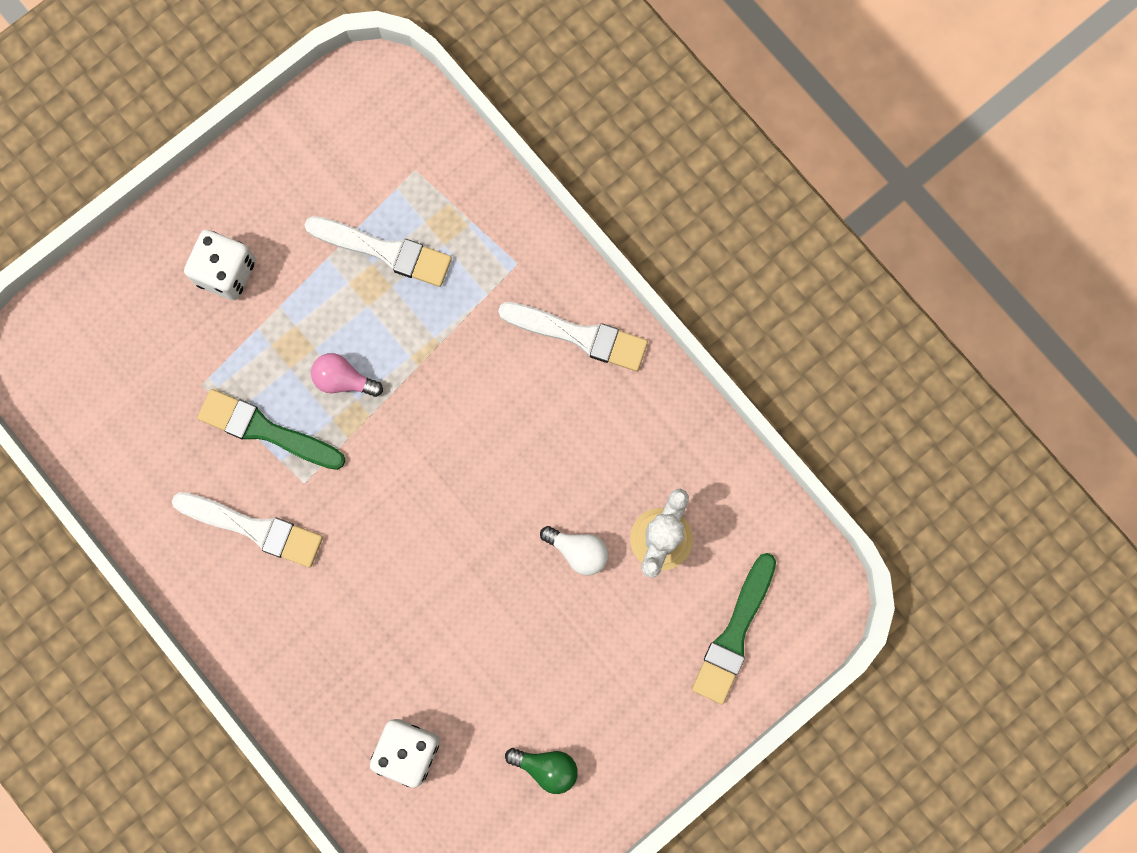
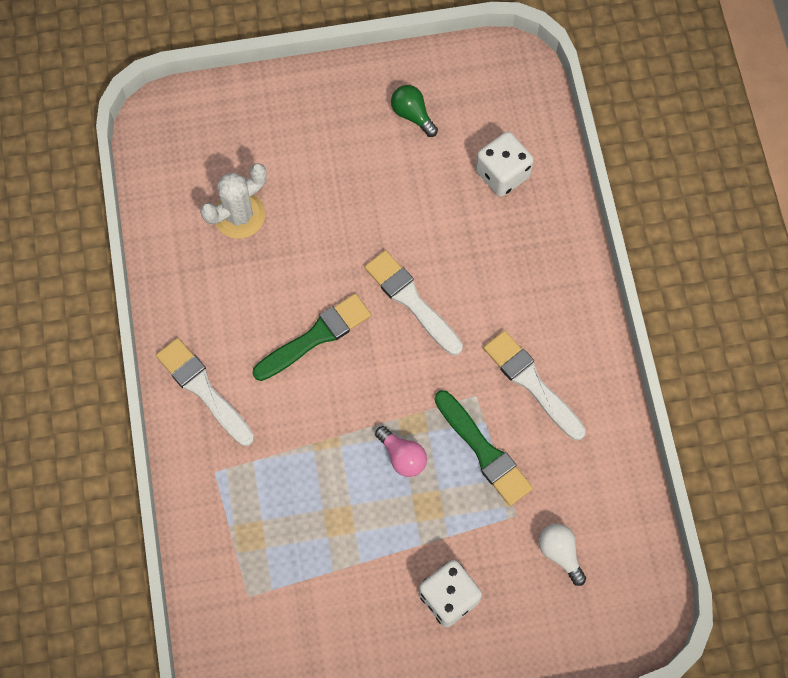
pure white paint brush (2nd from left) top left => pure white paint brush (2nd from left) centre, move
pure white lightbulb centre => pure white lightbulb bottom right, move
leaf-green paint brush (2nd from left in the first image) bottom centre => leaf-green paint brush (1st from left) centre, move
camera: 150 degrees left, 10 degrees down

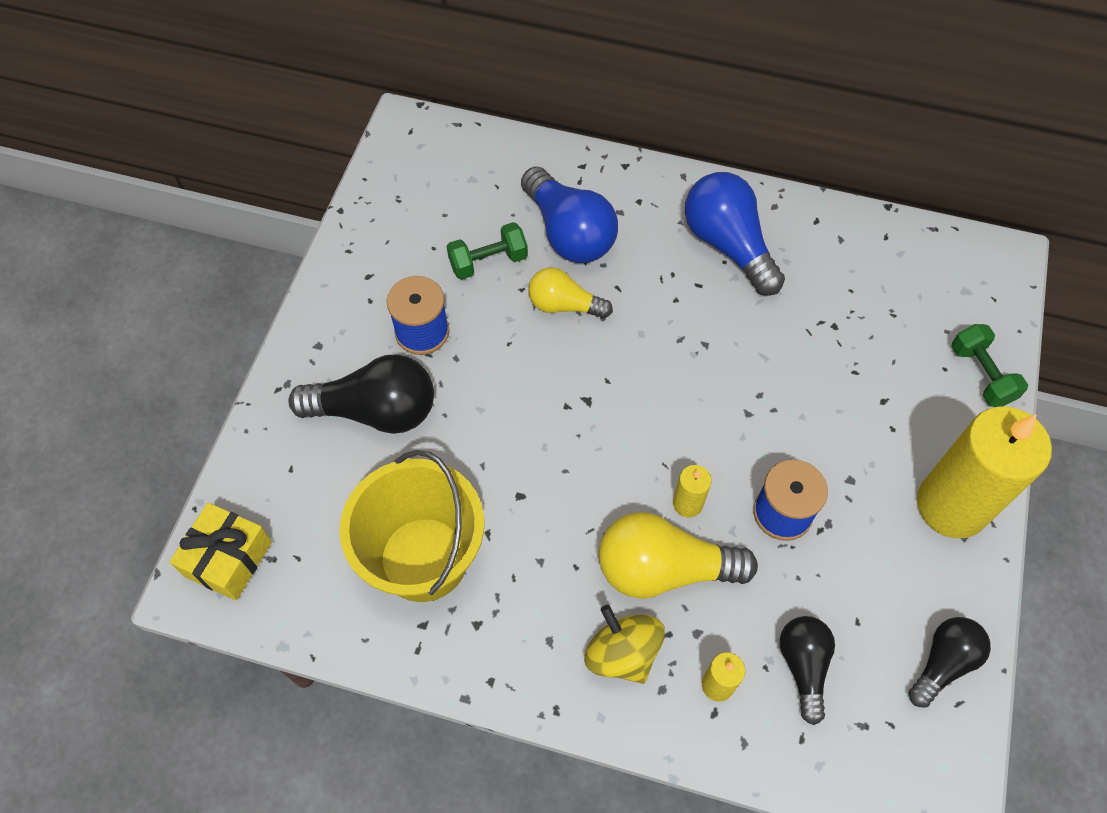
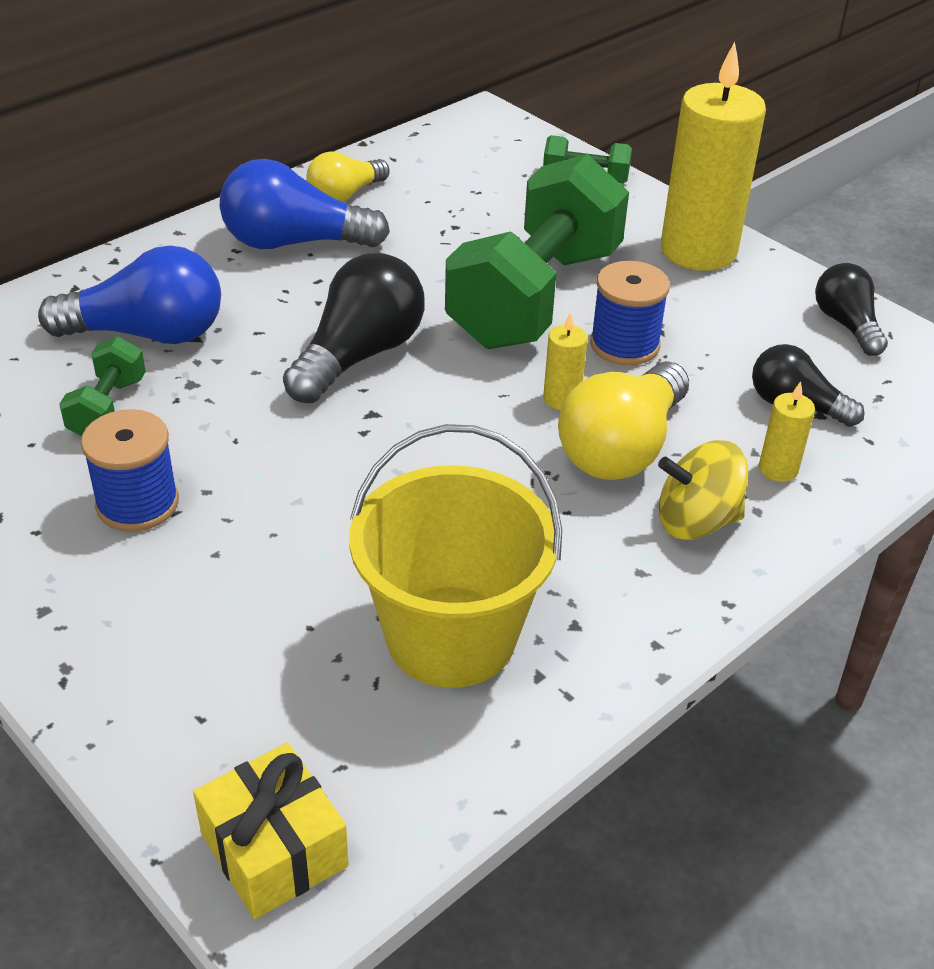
golden lightbulb (1st from left) centre => golden lightbulb (1st from left) top centre, move
jet-black lightbulb (1st from left) middle left => jet-black lightbulb (1st from left) centre, move
nothing => leaf-green free weight (2nd from left) top centre
camera: 60 degrees left, 20 degrees down

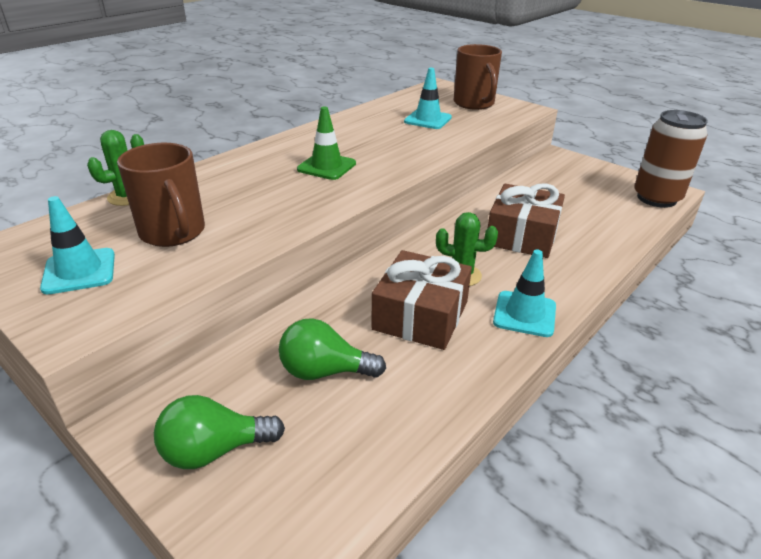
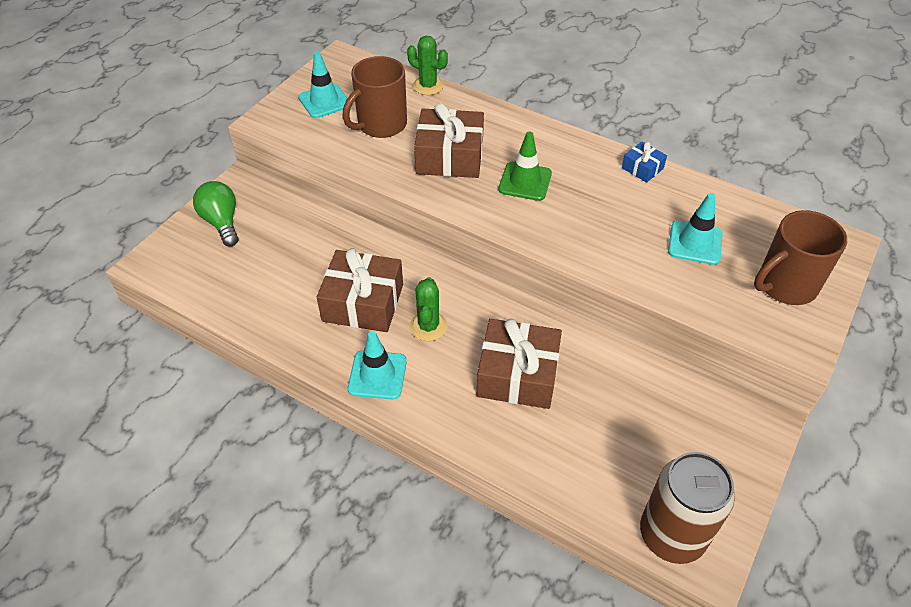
leaf-green lightbulb (2nd from left) centre => nothing
nothing => russet present (2nd from left) top centre
nothing => cobalt present top right
camera: 80 degrees right, 15 degrees up

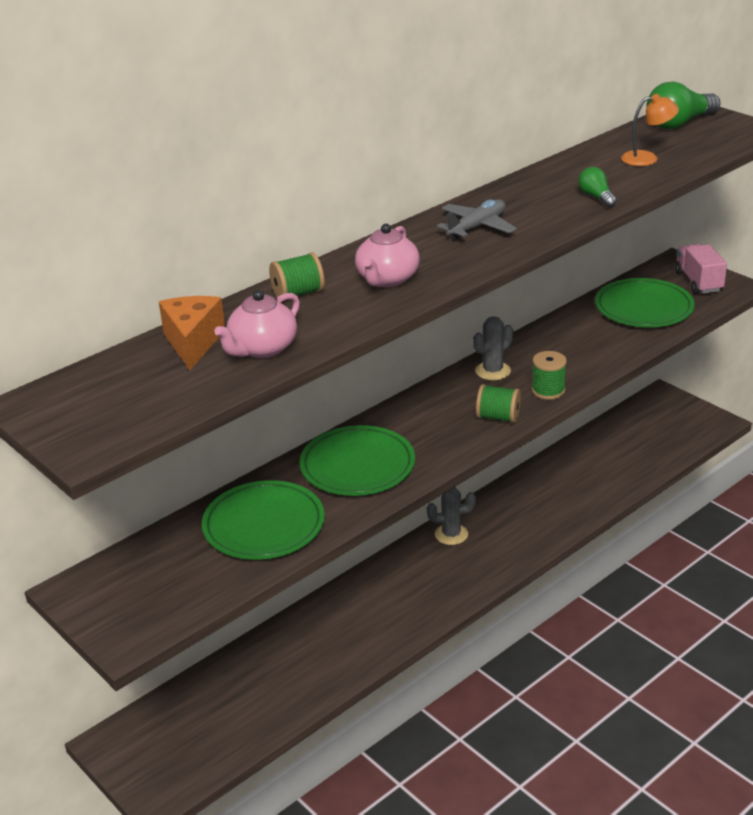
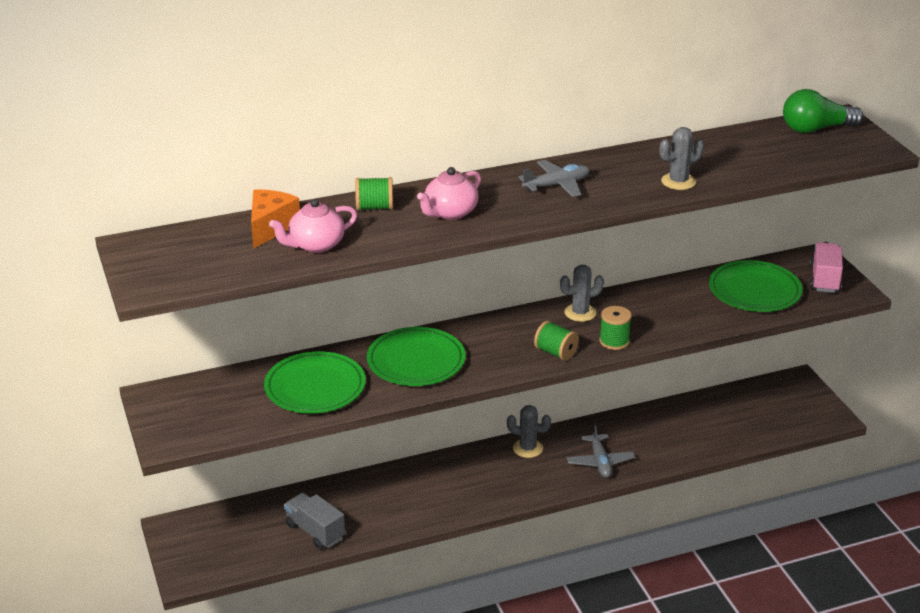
bright orange lamp top right => nothing
leaf-green lightbulb (1st from left) top right => ash-grey prickly plant (3rd from left) top right
nothing => ash-grey toy plane (2nd from left) bottom centre
nothing => ash-grey lorry bottom centre
camera: 20 degrees right, 0 degrees up

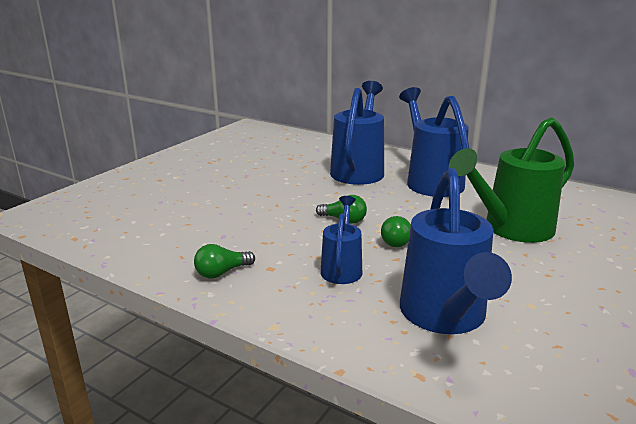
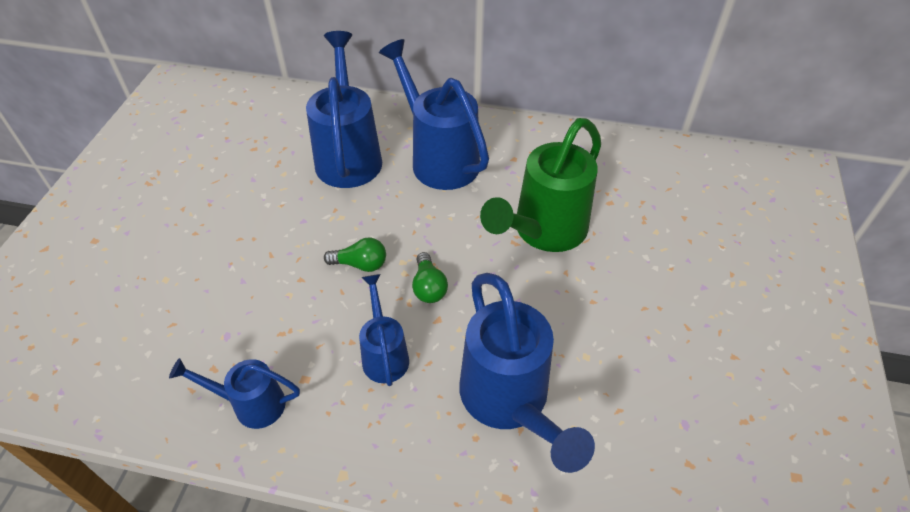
leaf-green lightbulb (1st from left) centre => cobalt watering pot (1st from left) bottom left
camera: 20 degrees left, 25 degrees up

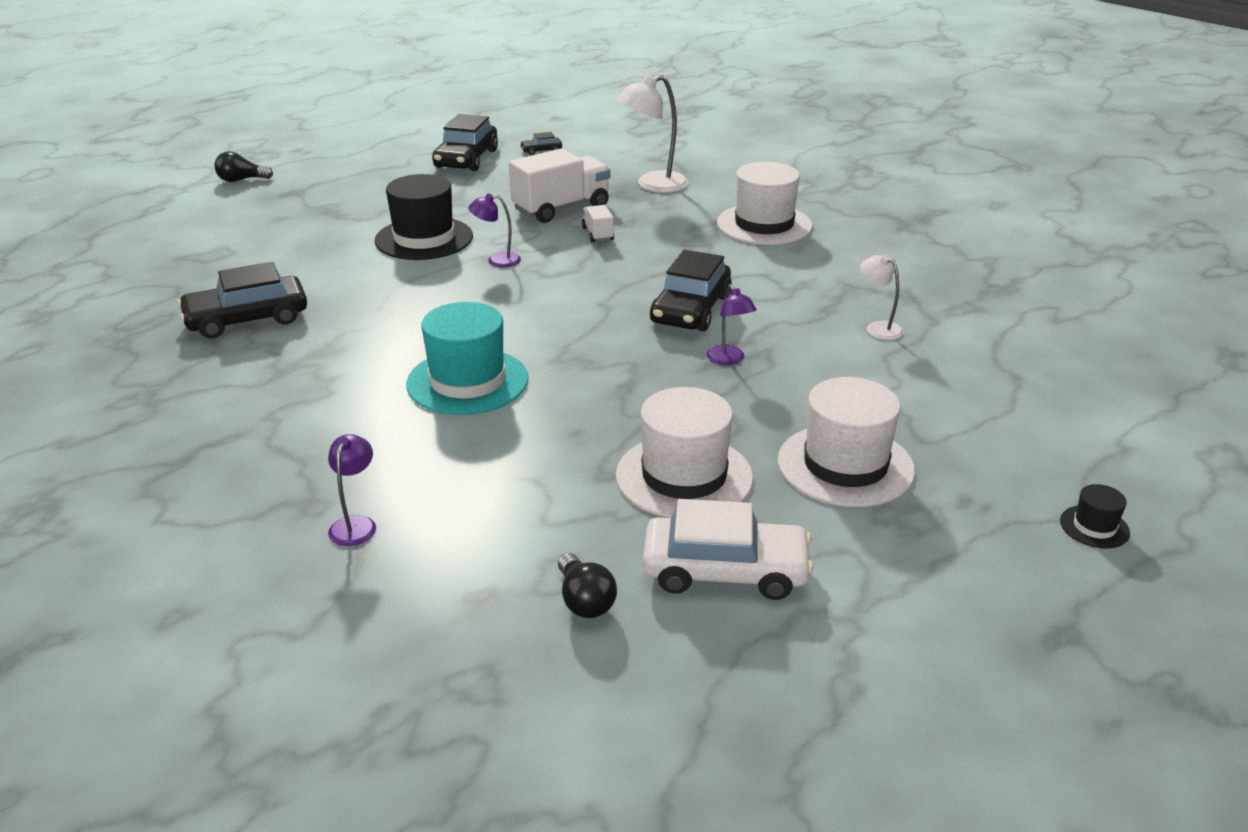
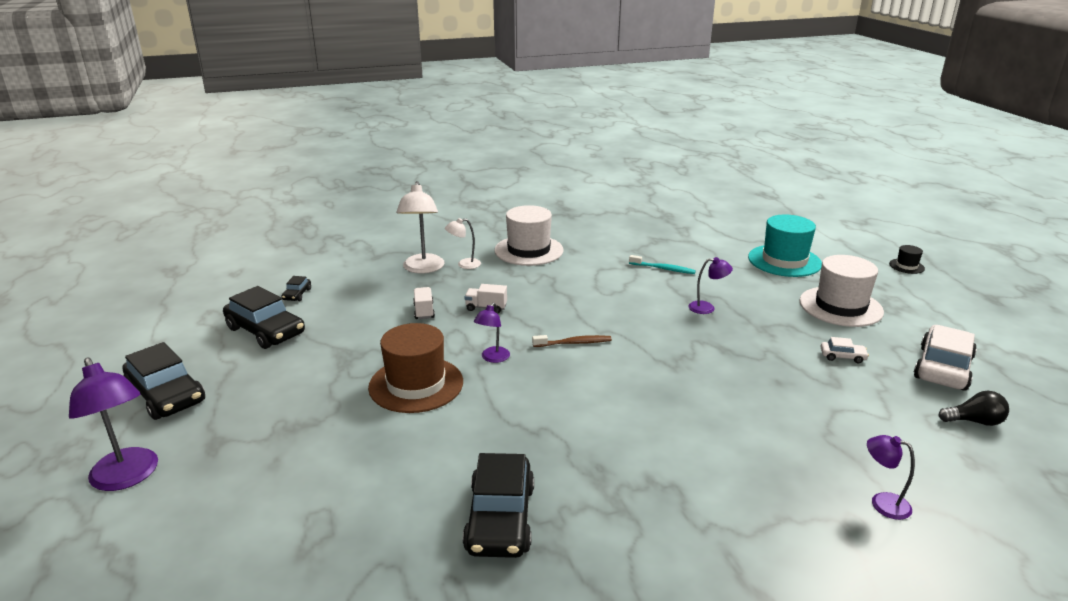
pure white lorry (1st from left) top centre => pure white lorry (1st from left) centre, x0.49
jet-black lightbulb (1st from left) top left => purple lamp (1st from left) bottom left
jet-black hat (1st from left) top centre => russet hat centre
jet-black car (4th from left in the first image) centre => jet-black car (1st from left) middle left, move
pure white lamp (2nd from left) middle right => pure white lamp (2nd from left) centre, move
teal hat centre => teal hat middle right, move
pure white hat (1st from left) centre => pure white car (1st from left) middle right
nothing => teal toothbrush centre
nothing => russet toothbrush centre
camera: 65 degrees left, 5 degrees down

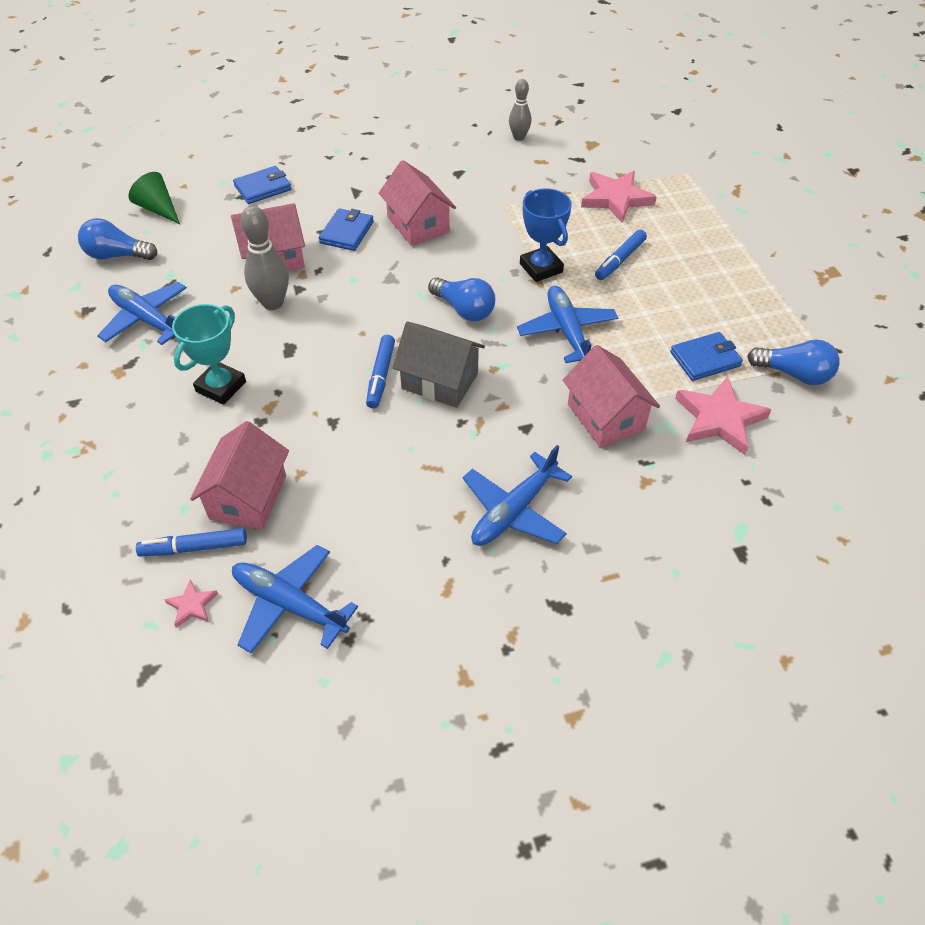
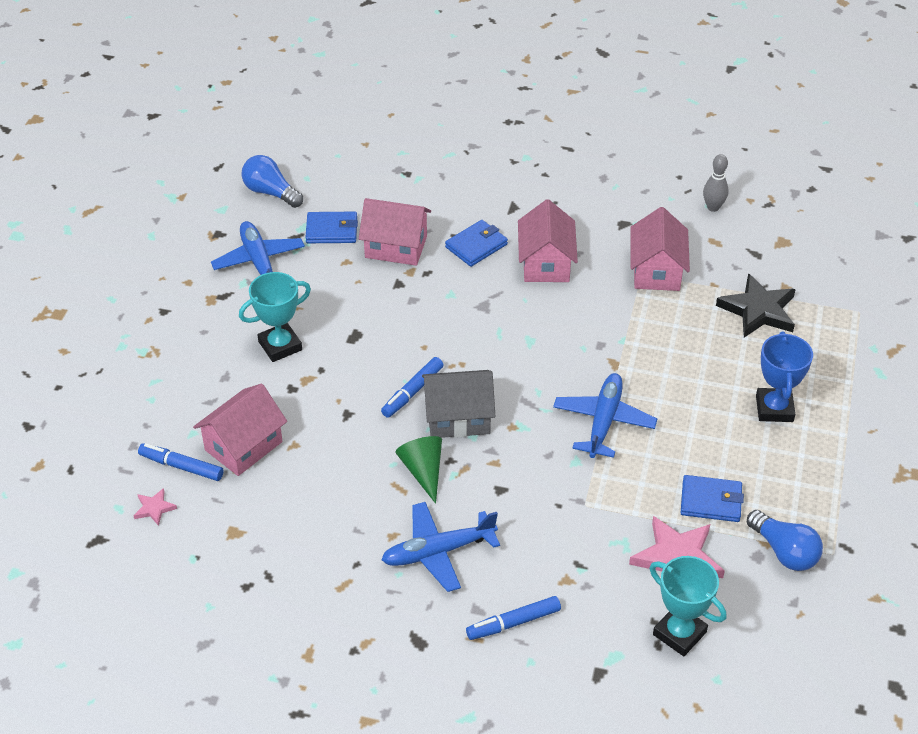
cobalt billfold (1st from left) top left => cobalt billfold (1st from left) top centre, move
rosy star shape (2nd from left) top right => jet-black star shape middle right
leaf-green cone top left => leaf-green cone centre, move
cobalt prize cup top centre => cobalt prize cup middle right, move
ash-grey skittle (1st from left) top left => nothing
cobalt marker (3rd from left) top right => cobalt marker (3rd from left) bottom centre, move
cobalt lightbulb (2nd from left) top centre => nothing
ash-grey cottage centre, 60 degrees counterclockwise
rosy cottage (4th from left) centre => rosy cottage (4th from left) middle right, move
cobalt toy plane (2nd from left) middle left => nothing
nothing => teal prize cup (2nd from left) bottom right
camera: 30 degrees right, 5 degrees down

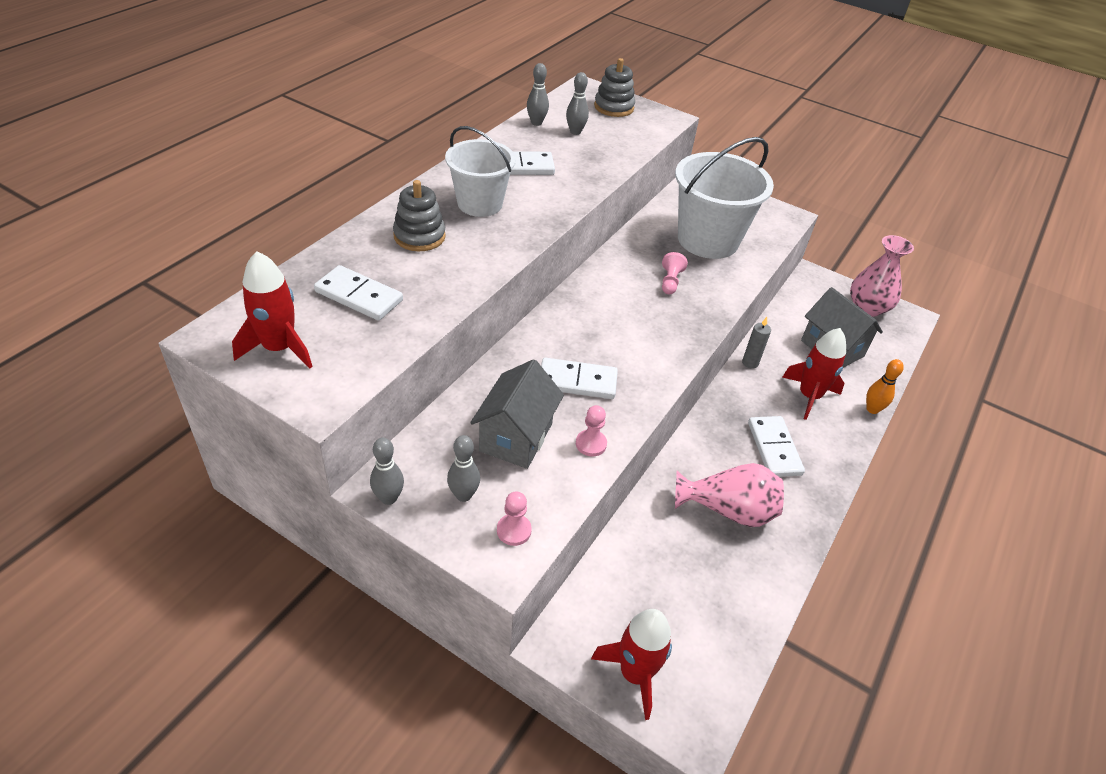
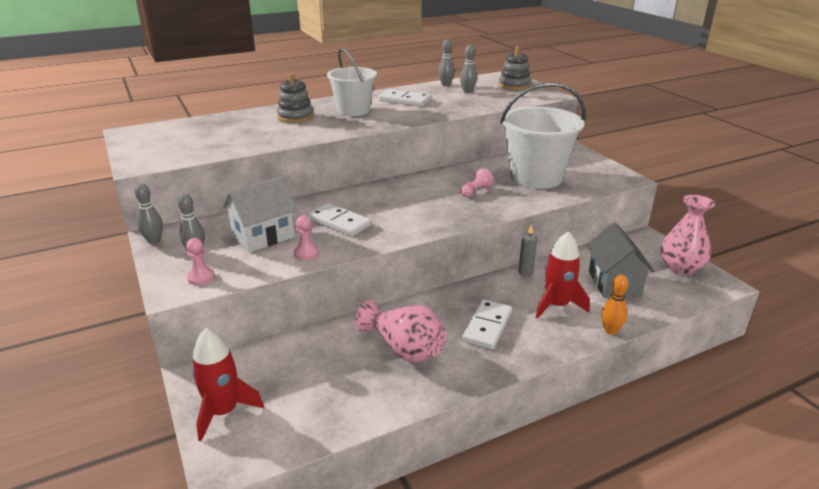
red rocket (1st from left) middle left => nothing
pure white domino tile (1st from left) middle left => nothing
ash-grey cottage (1st from left) centre => pure white cottage middle left
camera: 35 degrees right, 15 degrees down

